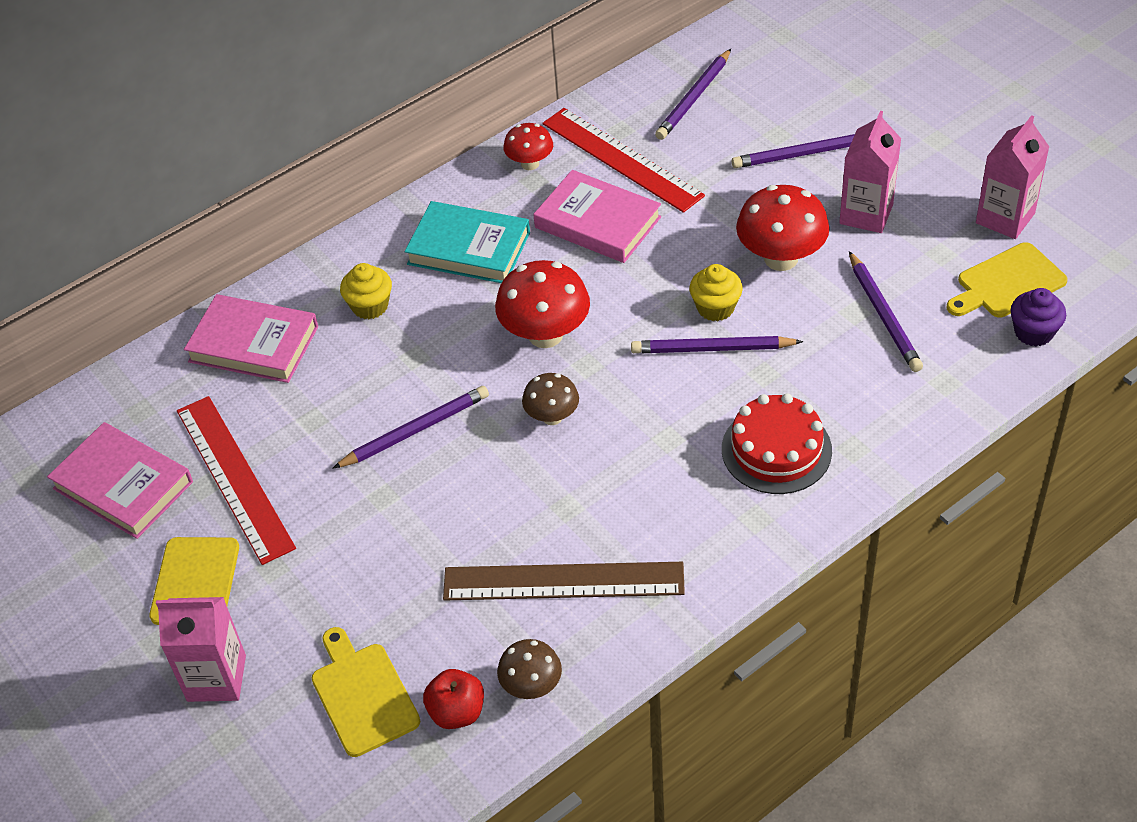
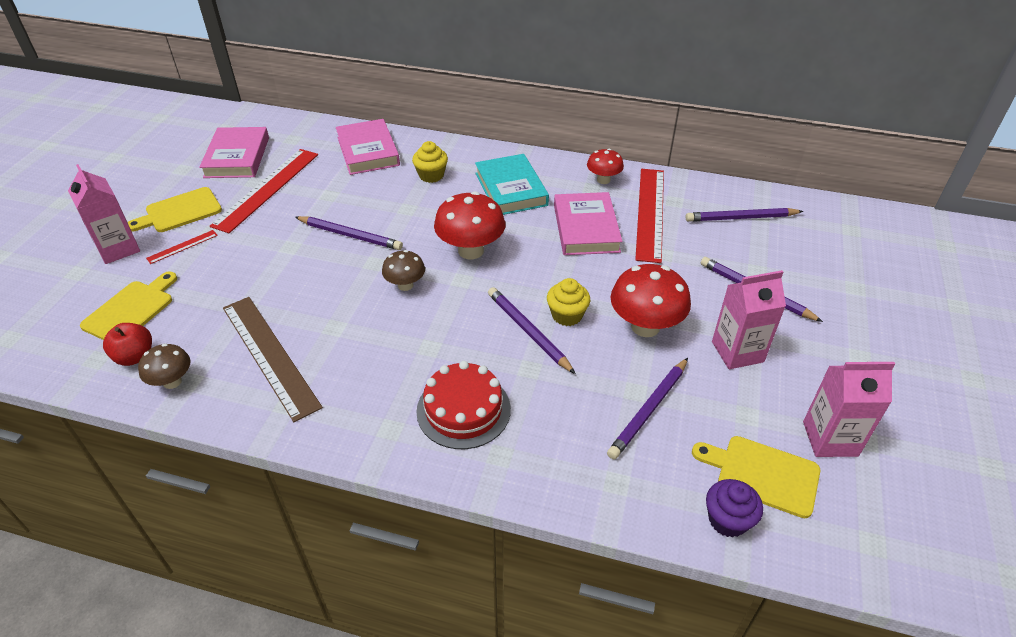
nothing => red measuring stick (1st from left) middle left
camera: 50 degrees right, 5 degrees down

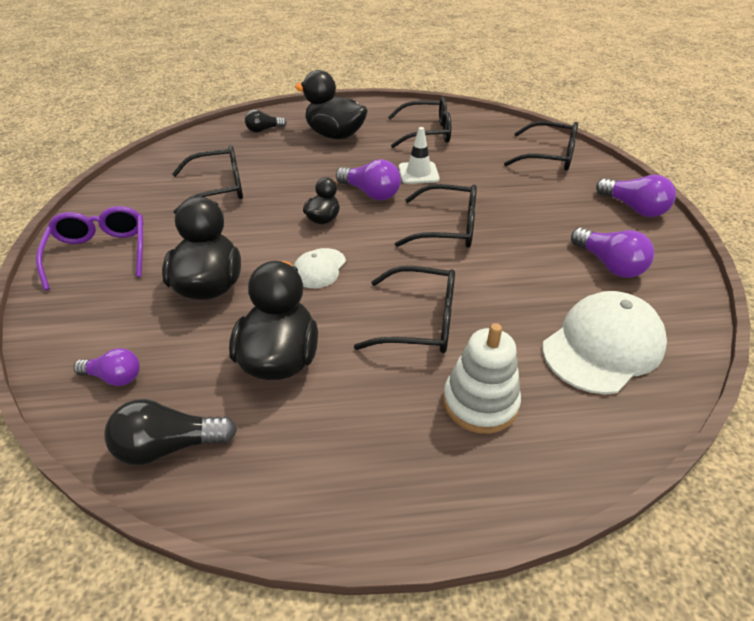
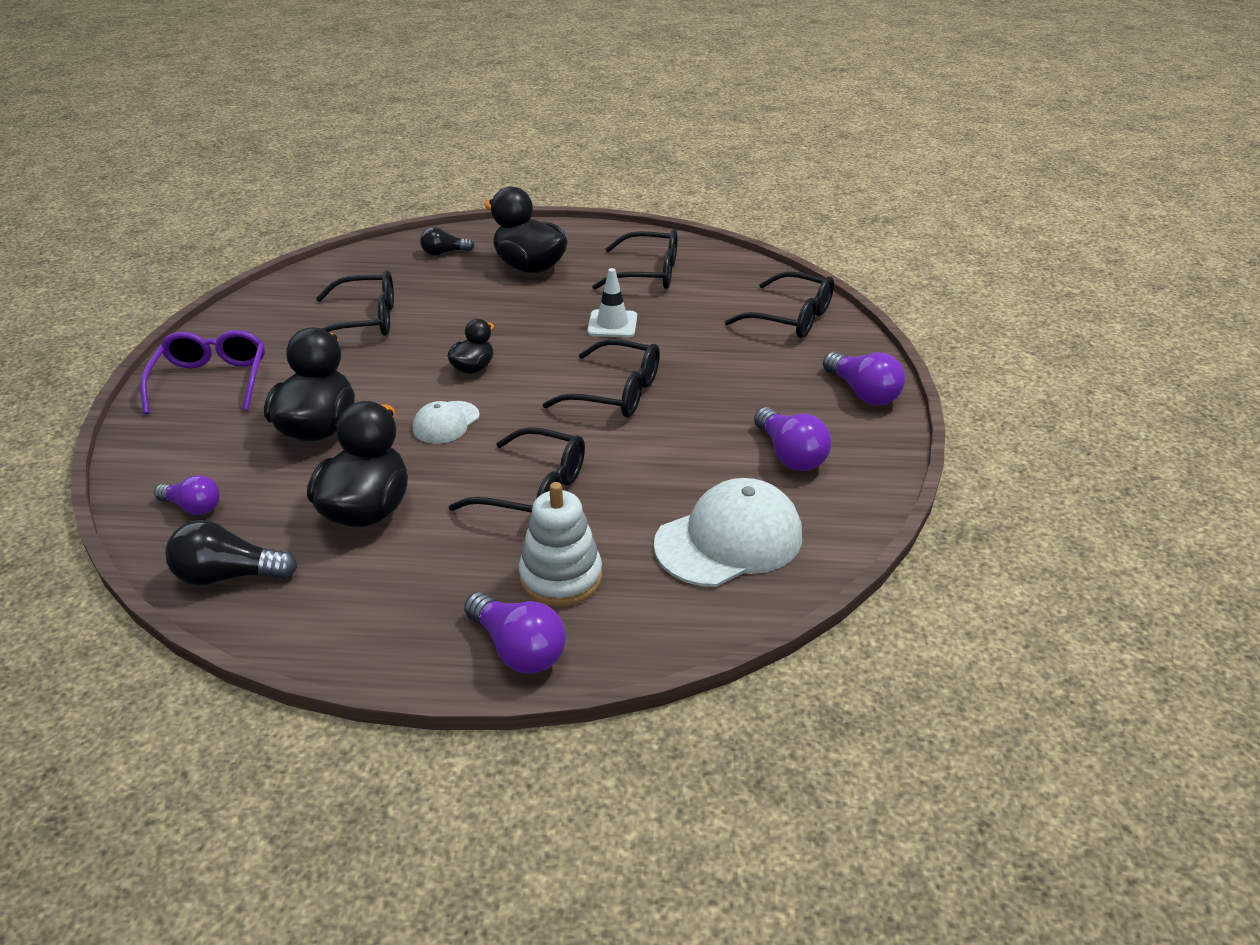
purple lightbulb (2nd from left) top centre => purple lightbulb (2nd from left) bottom centre, move
camera: 10 degrees right, 5 degrees down

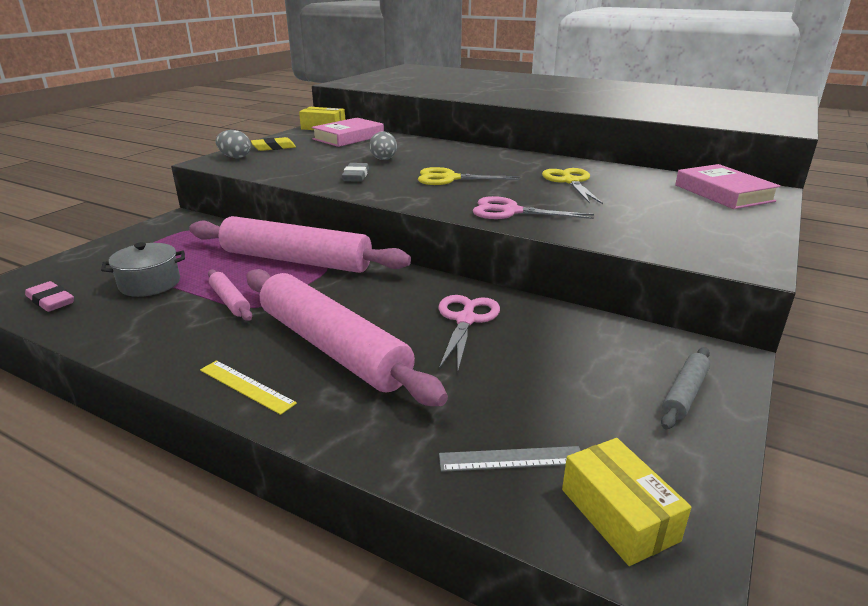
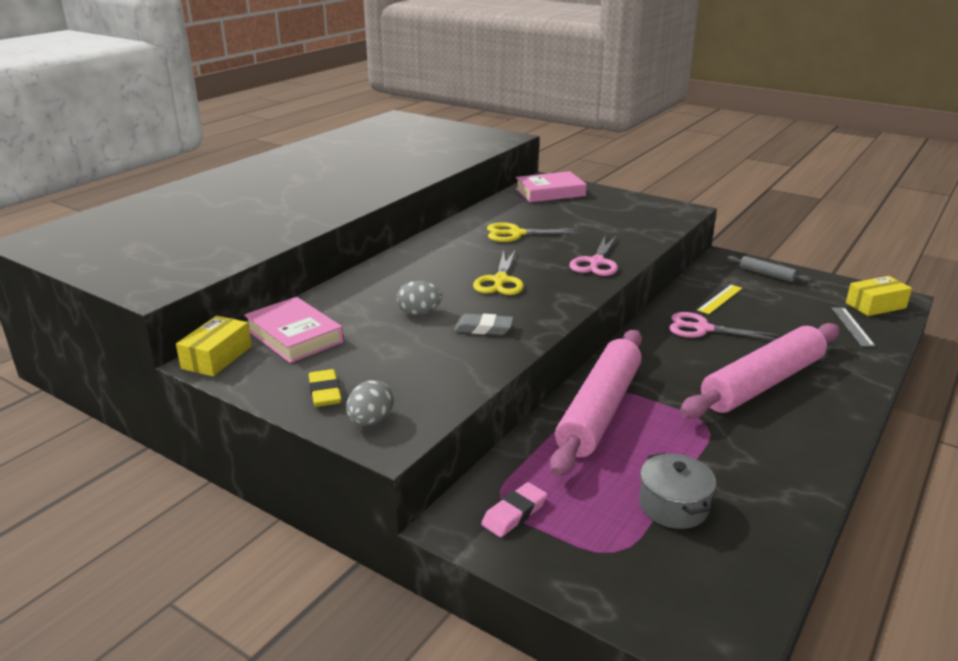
rosy rolling pin (1st from left) middle left => nothing
rosy eraser middle left => rosy eraser bottom centre, move
golden measuring stick middle left => golden measuring stick middle right, move
camera: 85 degrees left, 0 degrees up

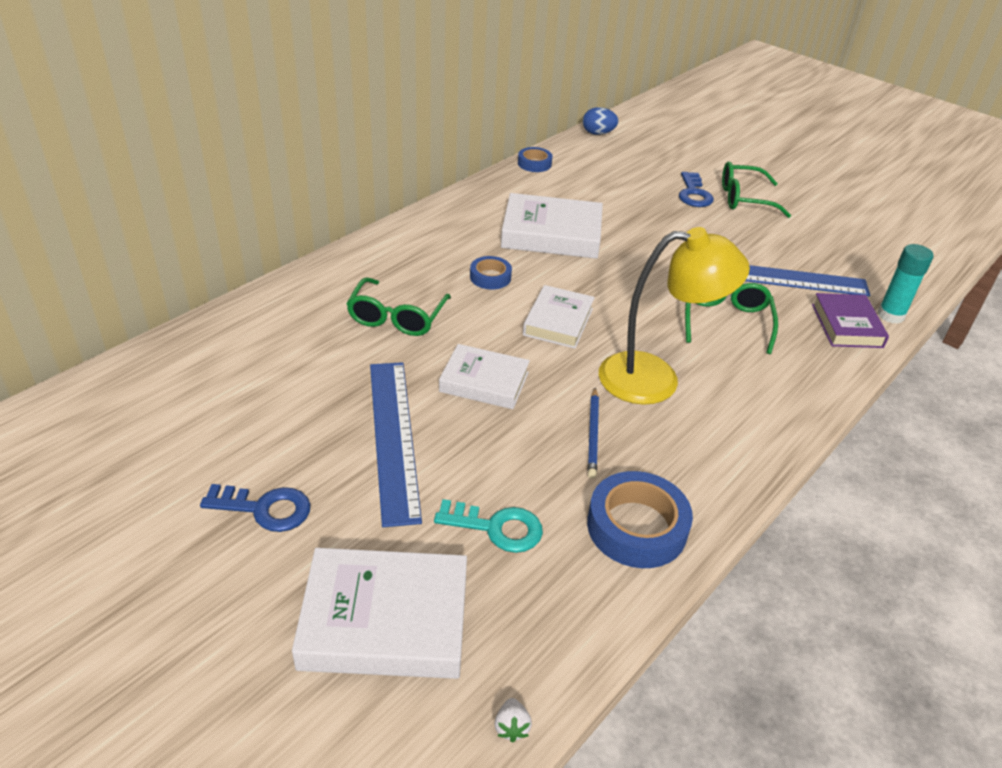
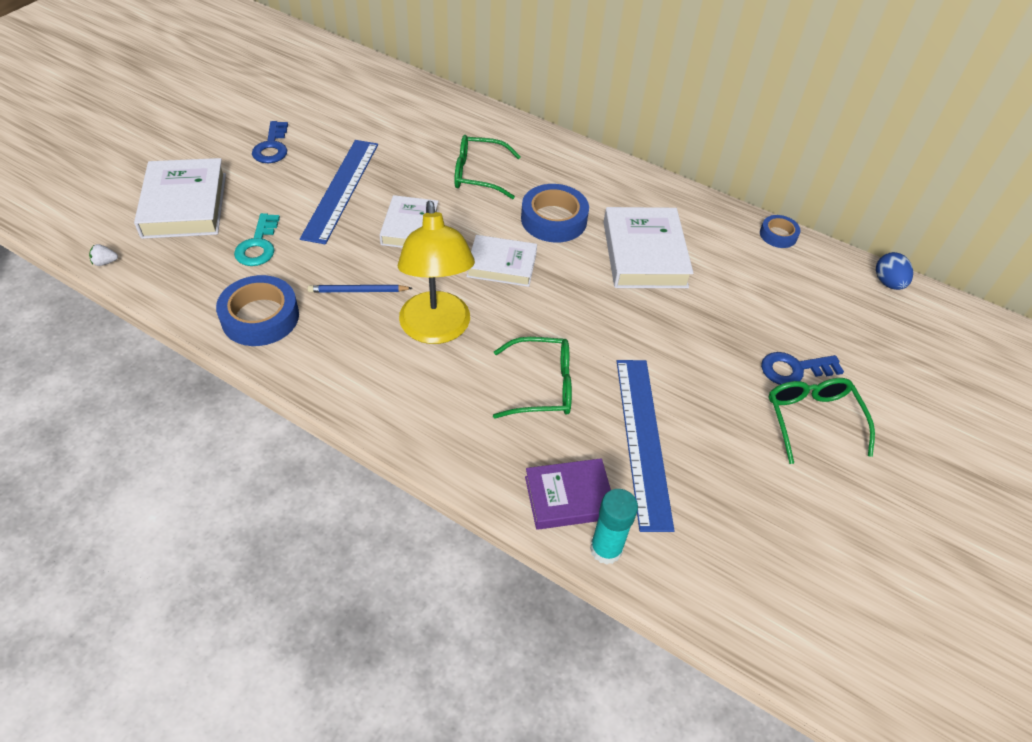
cobalt sticky tape (1st from left in the first image) centre => cobalt sticky tape (2nd from left) top centre, x1.78
cobalt measuring stick (1st from left) centre => cobalt measuring stick (1st from left) top left, 60 degrees counterclockwise
camera: 80 degrees right, 10 degrees up

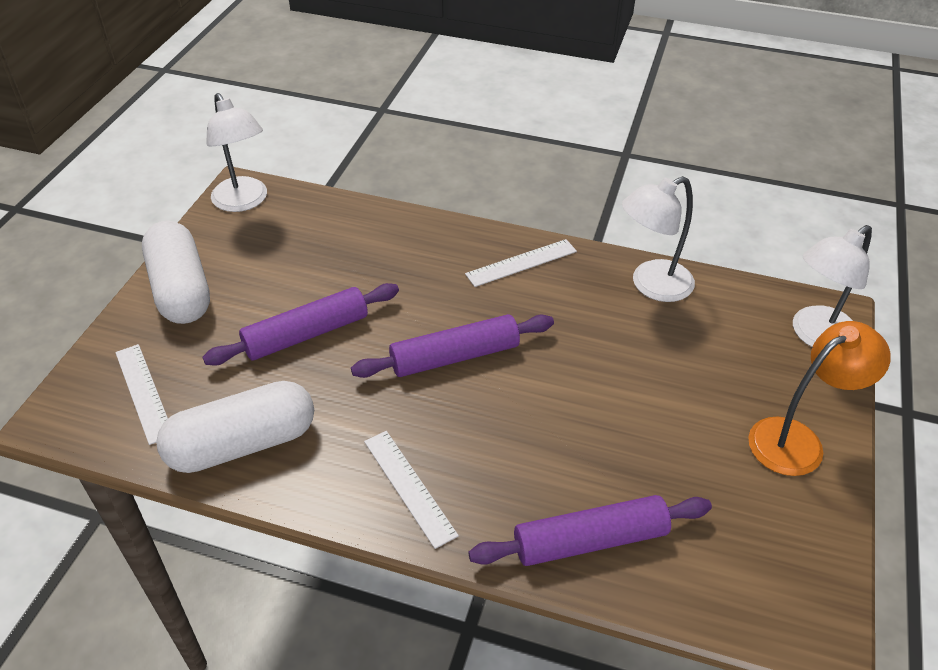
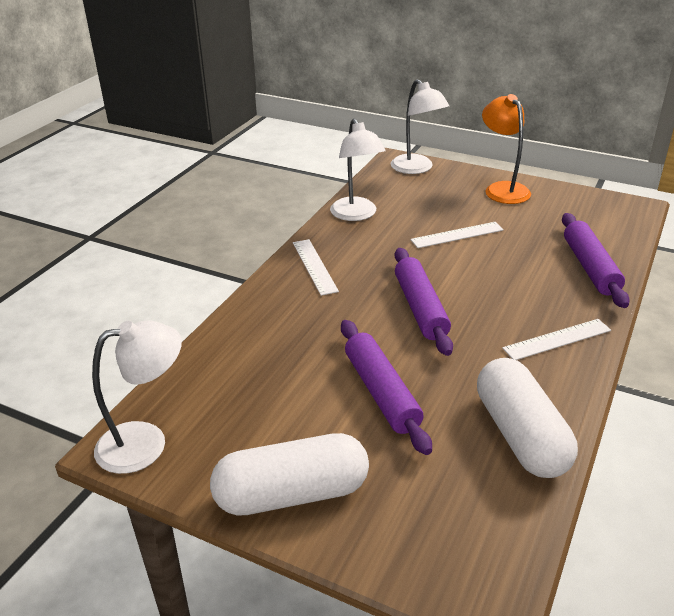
pure white measuring stick (1st from left in the first image) middle left => pure white measuring stick (2nd from left) middle right, move
camera: 80 degrees left, 10 degrees down

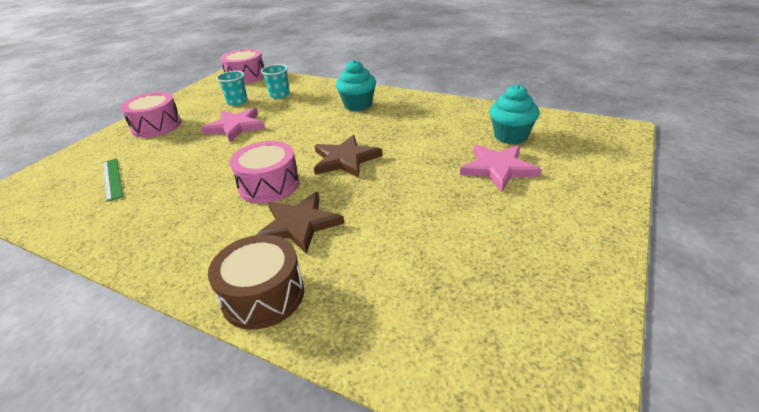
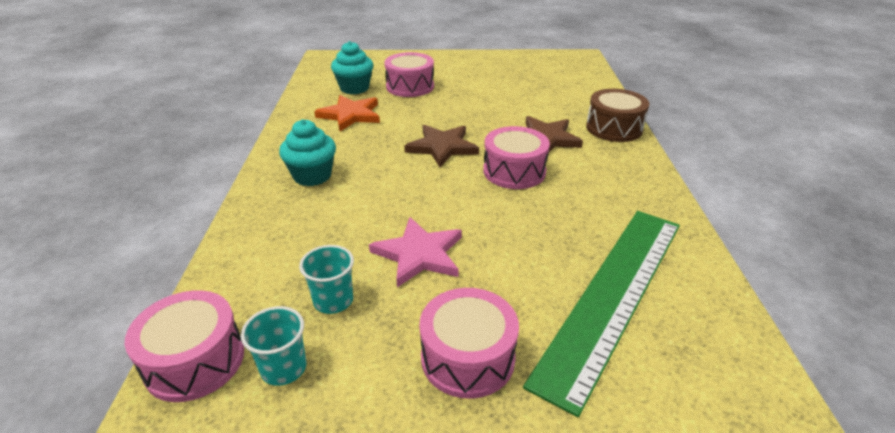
teal tumbler (2nd from left in the first image) top centre => teal tumbler (1st from left) bottom left, move
rosy star shape (2nd from left) centre => rosy drum (2nd from left) top centre
leaf-green measuring stick middle left => leaf-green measuring stick bottom right, x2.44
nothing => bright orange star shape top centre
camera: 120 degrees left, 0 degrees up

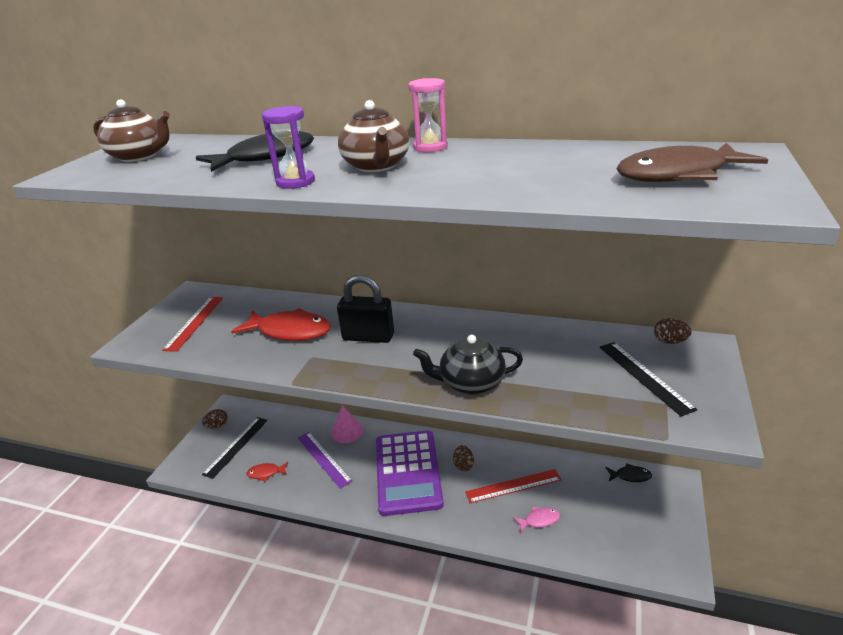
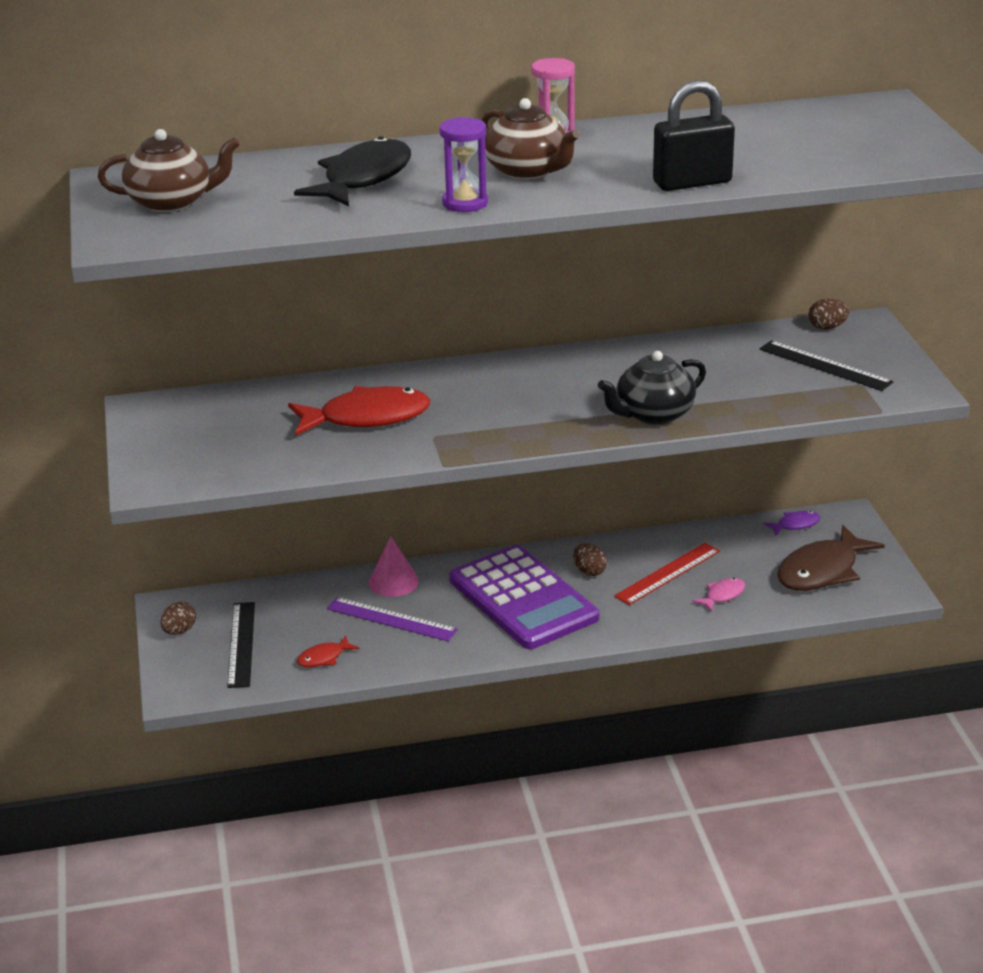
russet fish figure top right => russet fish figure middle right, move
jet-black padlock centre => jet-black padlock top right, move
red measuring stick (1st from left) middle left => nothing
jet-black fish figure (2nd from left) bottom right => purple fish figure middle right
camera: 30 degrees left, 0 degrees up

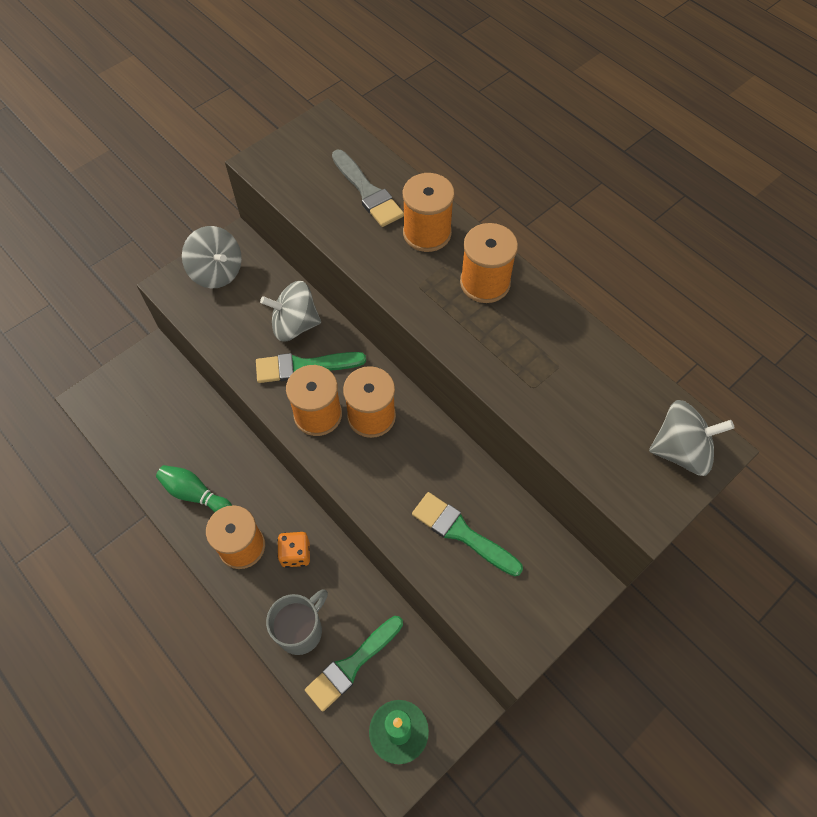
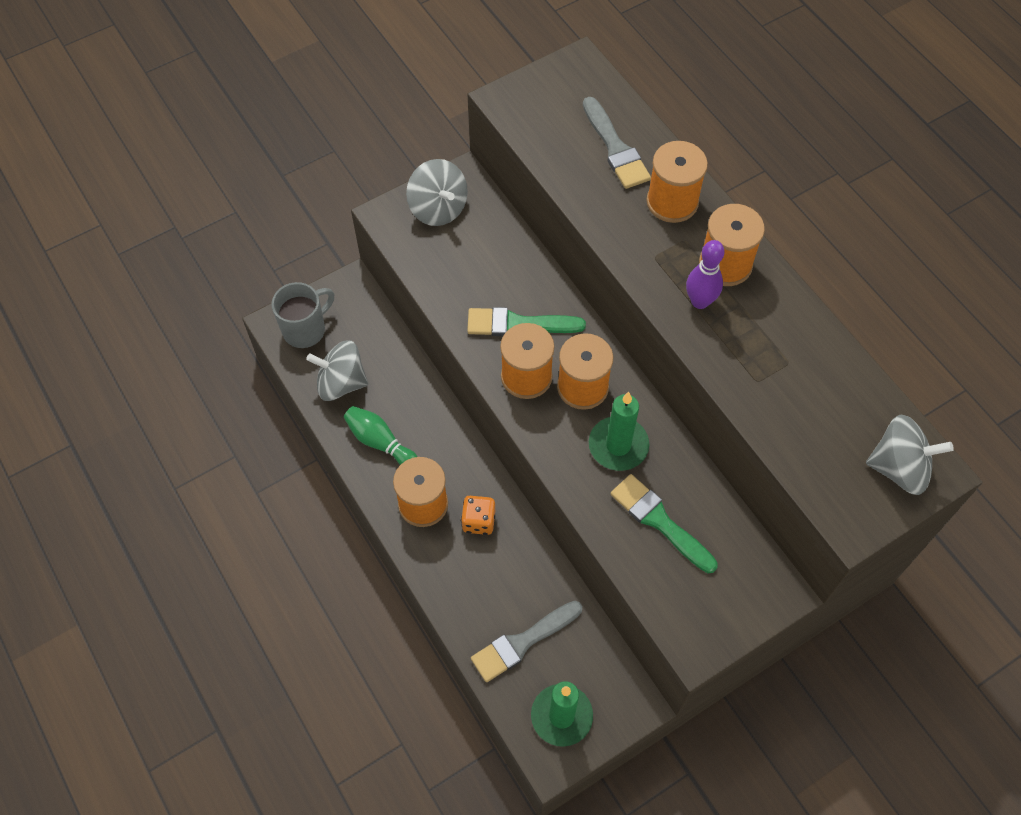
ash-grey whirligig (2nd from left in the first image) centre => ash-grey whirligig (1st from left) middle left, move
ash-grey tea mug bottom centre => ash-grey tea mug middle left, move
leaf-green paint brush (2nd from left) bottom centre => ash-grey paint brush (1st from left) bottom centre
nothing => purple skittle middle right
nothing => leaf-green wax candle (2nd from left) centre
camera: 10 degrees right, 0 degrees up

